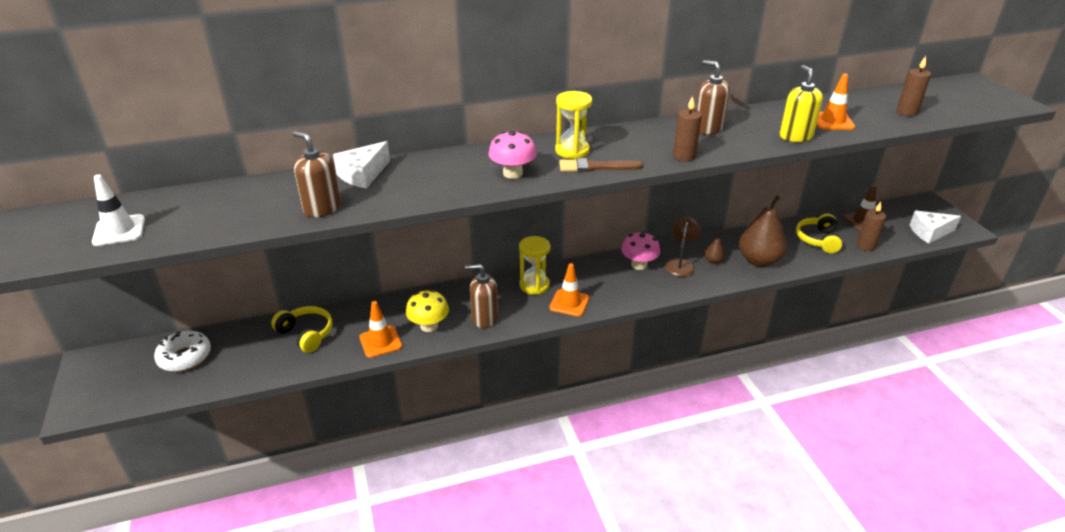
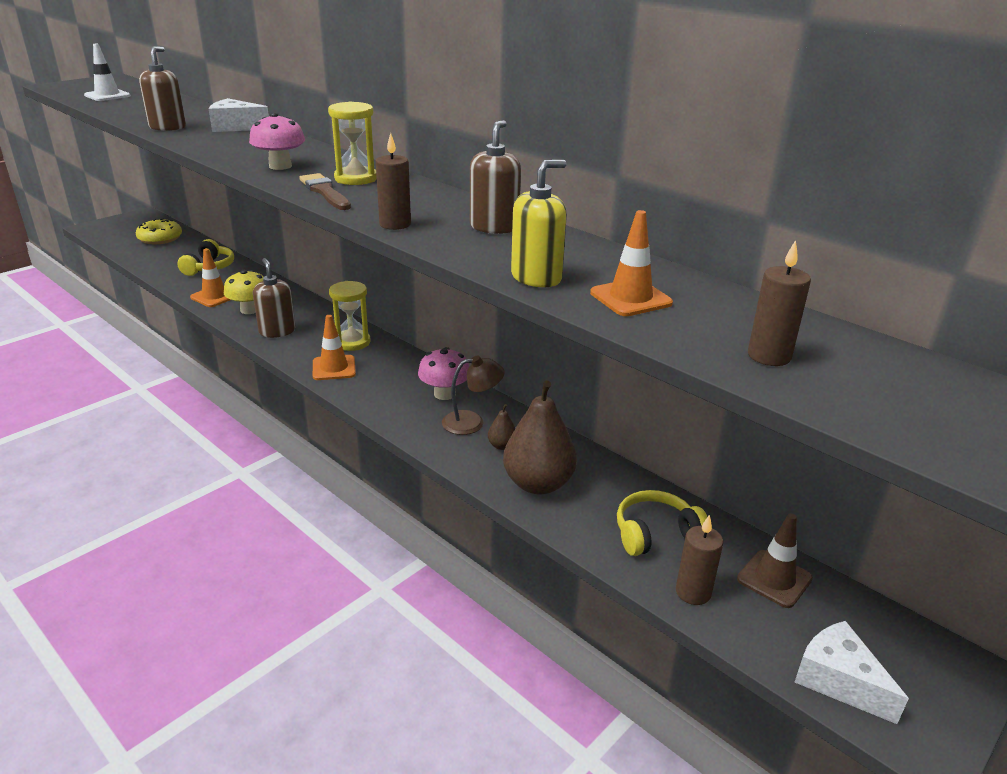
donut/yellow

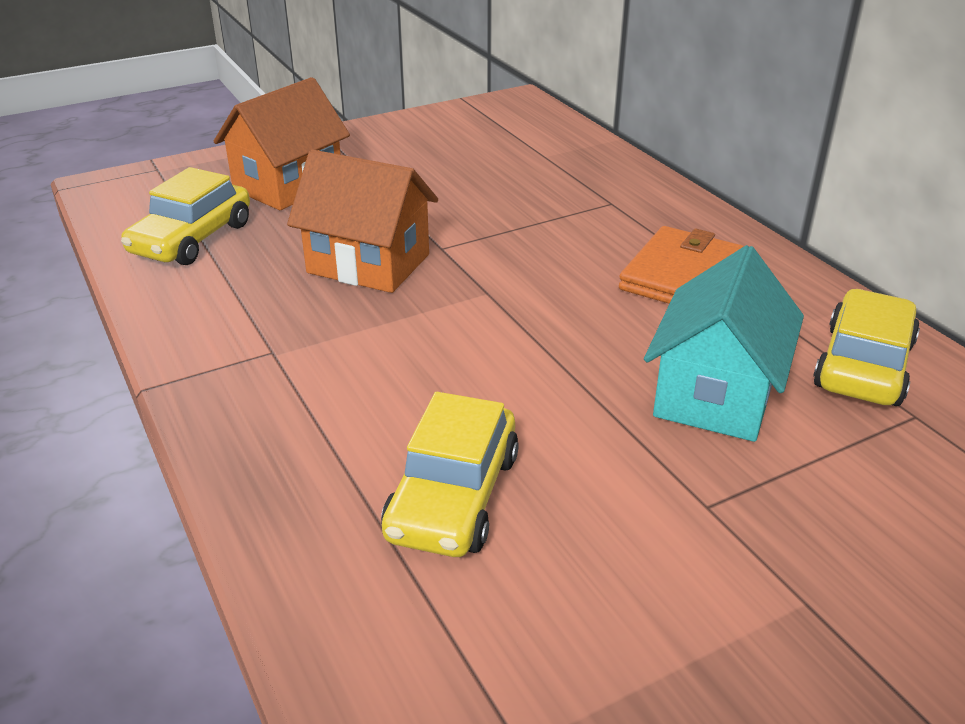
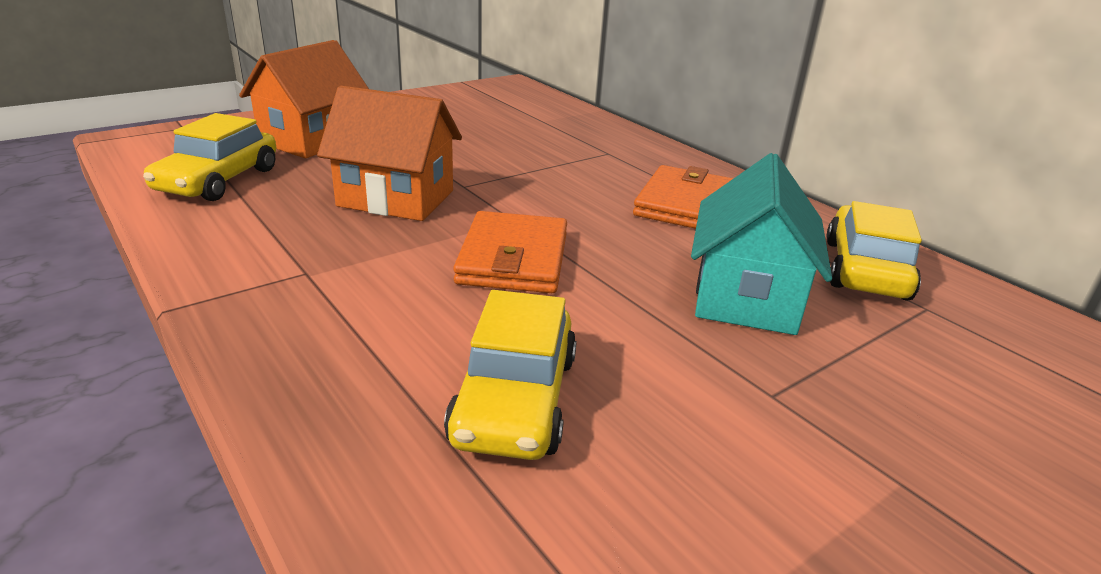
wallet/orange (no. 1 from left)

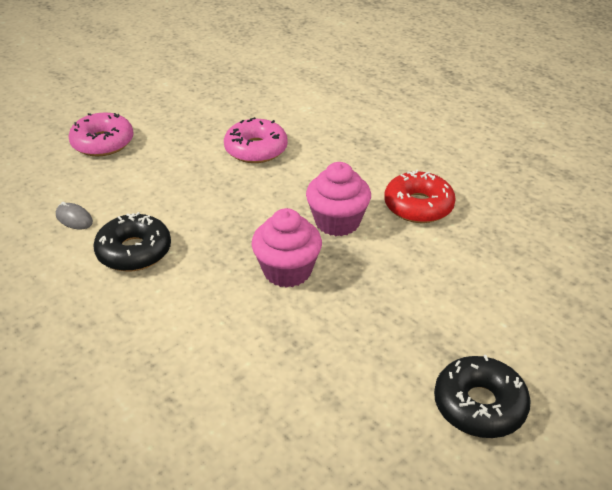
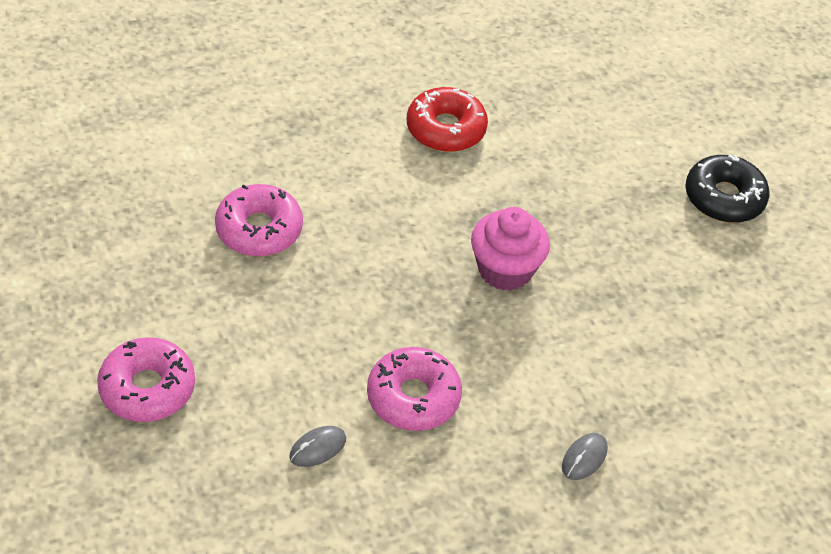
donut/pink (no. 3 from left); cupcake/pink (no. 2 from left in the first image); mouse/grey (no. 2 from left)

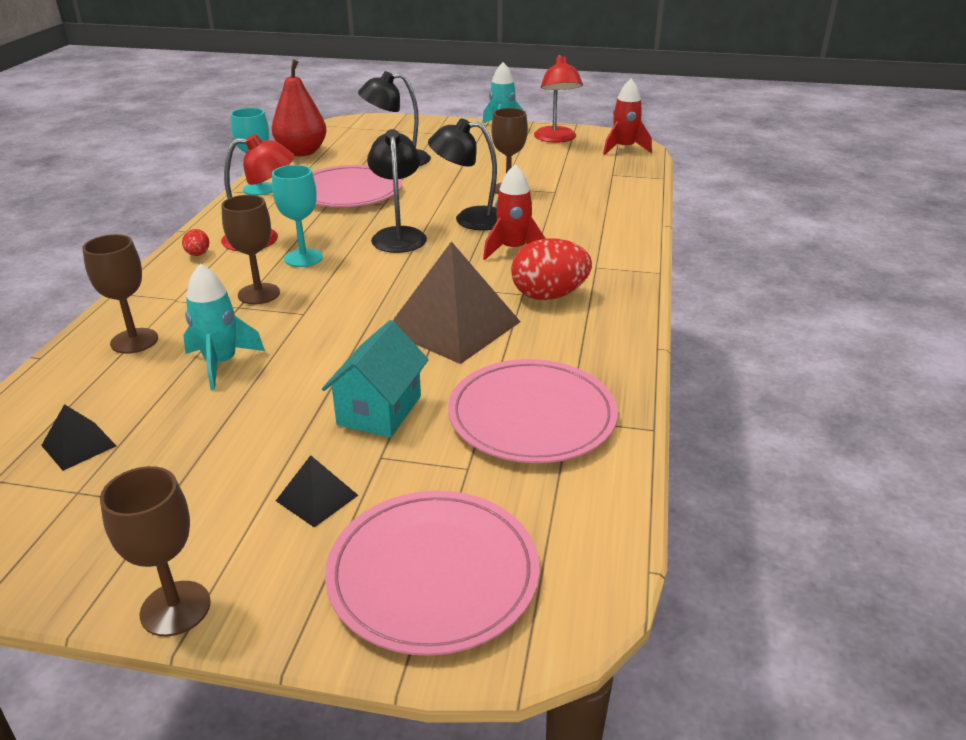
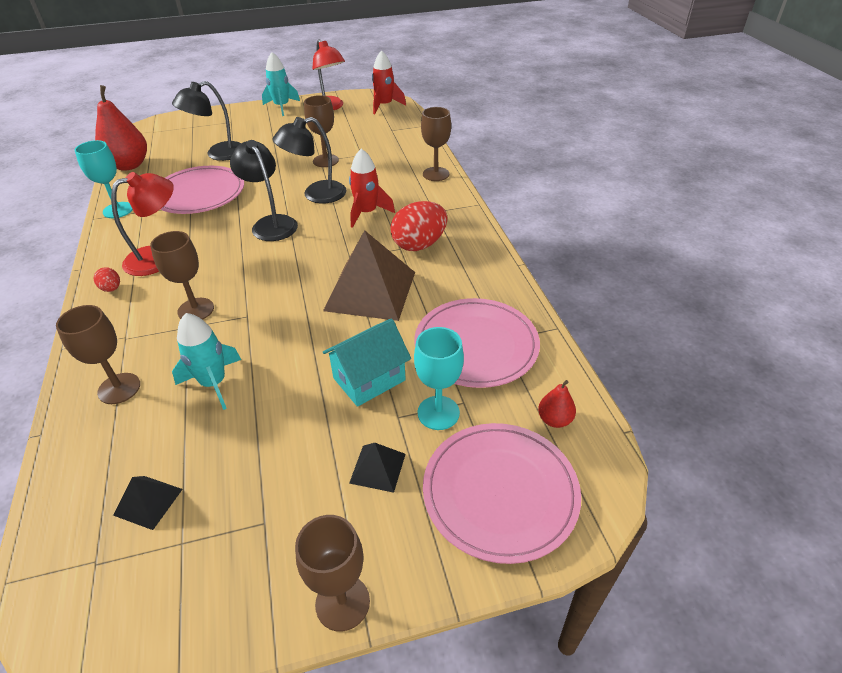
goblet/turquoise (no. 2 from left); house/turquoise; goblet/brown (no. 5 from left); pear/red (no. 2 from left)

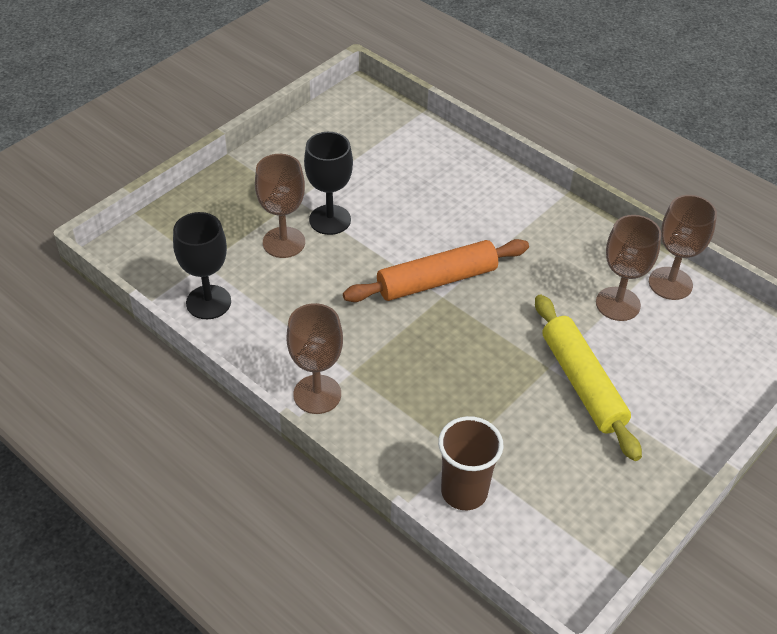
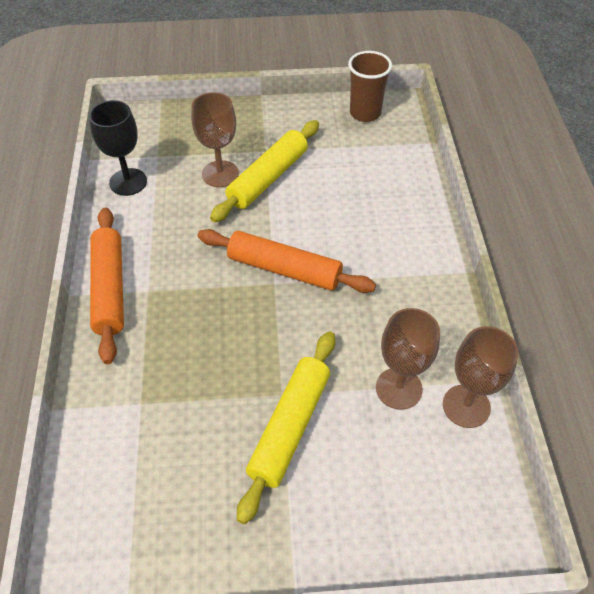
rolling pin/orange (no. 1 from left); rolling pin/yellow (no. 1 from left); cup/brown

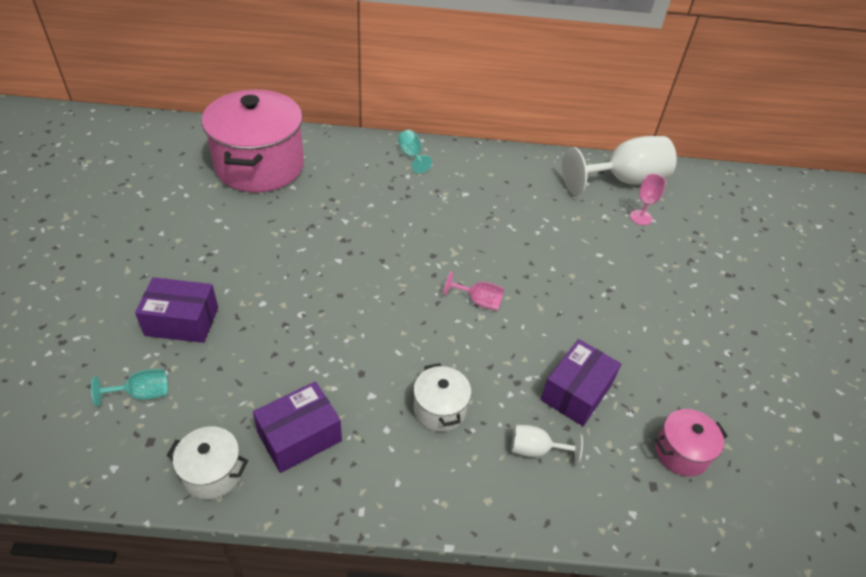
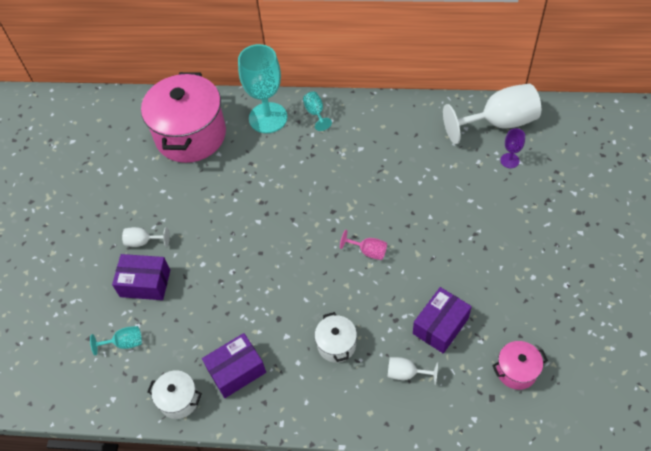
goblet/purple; goblet/white (no. 1 from left); goblet/turquoise (no. 2 from left)

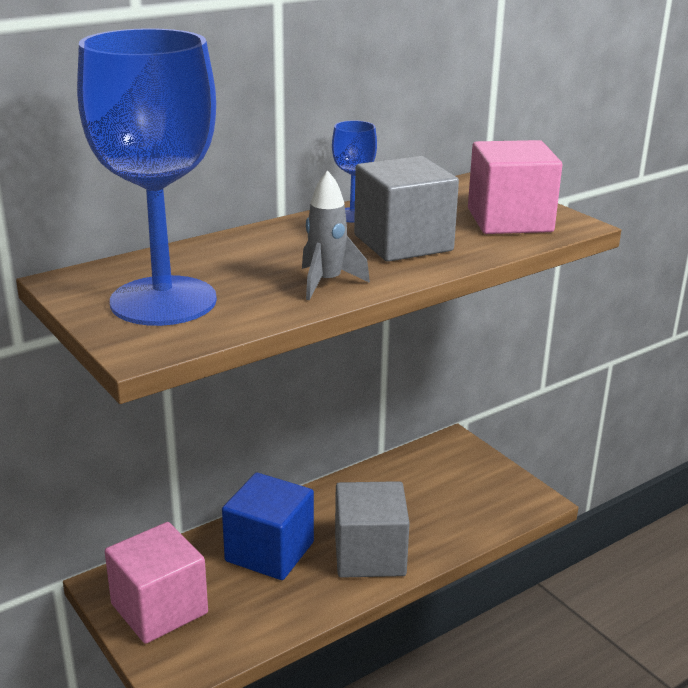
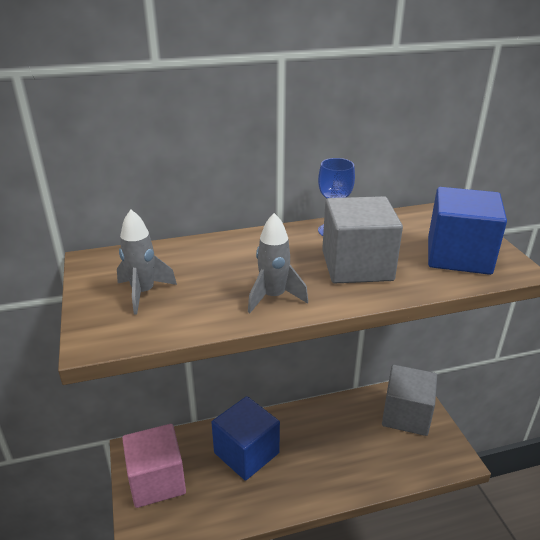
rocket/grey (no. 1 from left); cube/grey (no. 2 from left); cube/blue (no. 2 from left)

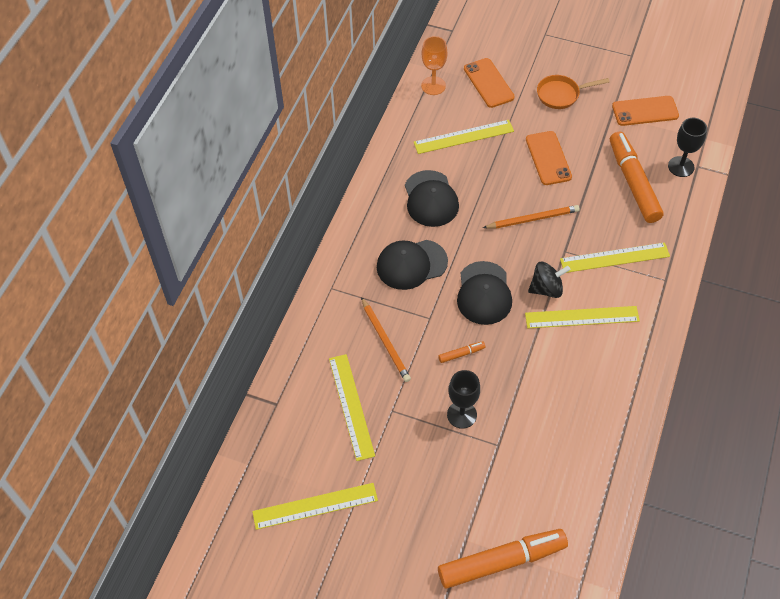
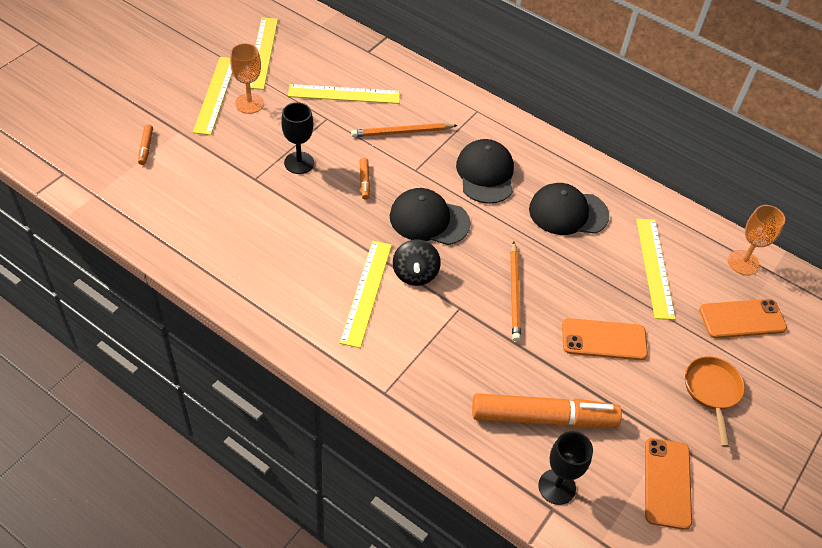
marker/orange (no. 1 from left); ruler/yellow (no. 1 from left); goblet/orange (no. 1 from left)

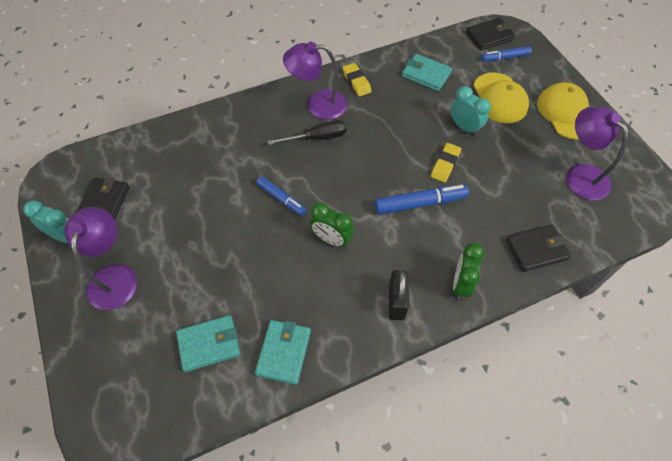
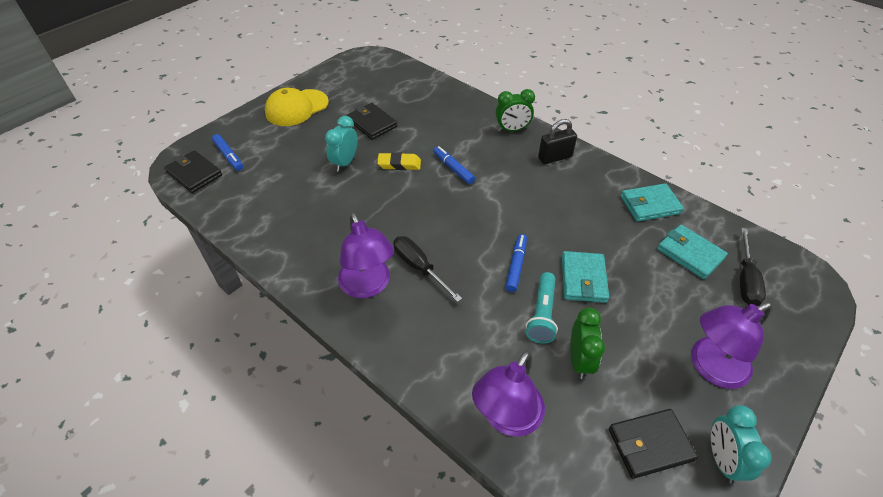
clock/green (no. 2 from left); eraser/yellow (no. 1 from left in the first image); marker/blue (no. 2 from left); wallet/turquoise (no. 1 from left); cap/yellow (no. 1 from left in the first image); wallet/black (no. 2 from left); lamp/purple (no. 2 from left); flashlight/turquoise; screwdriver/black (no. 2 from left)

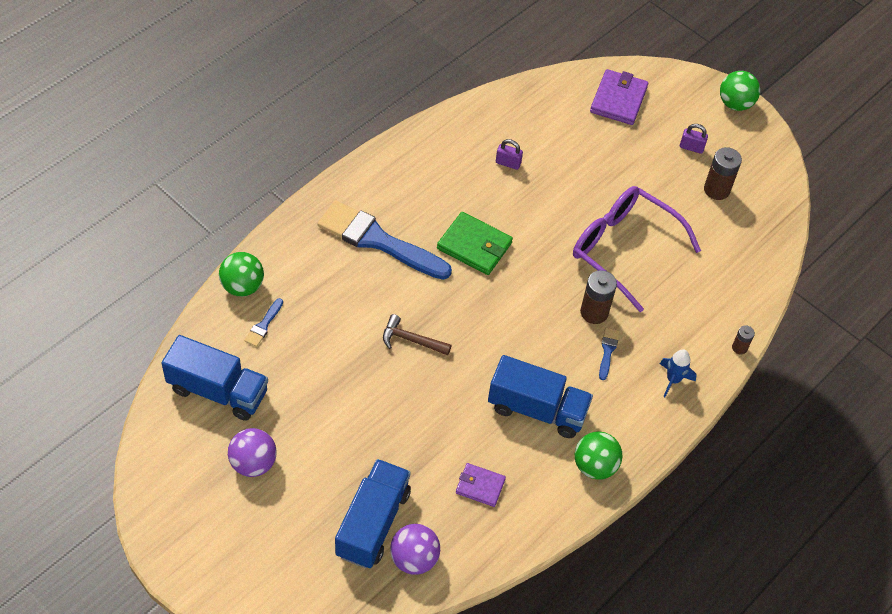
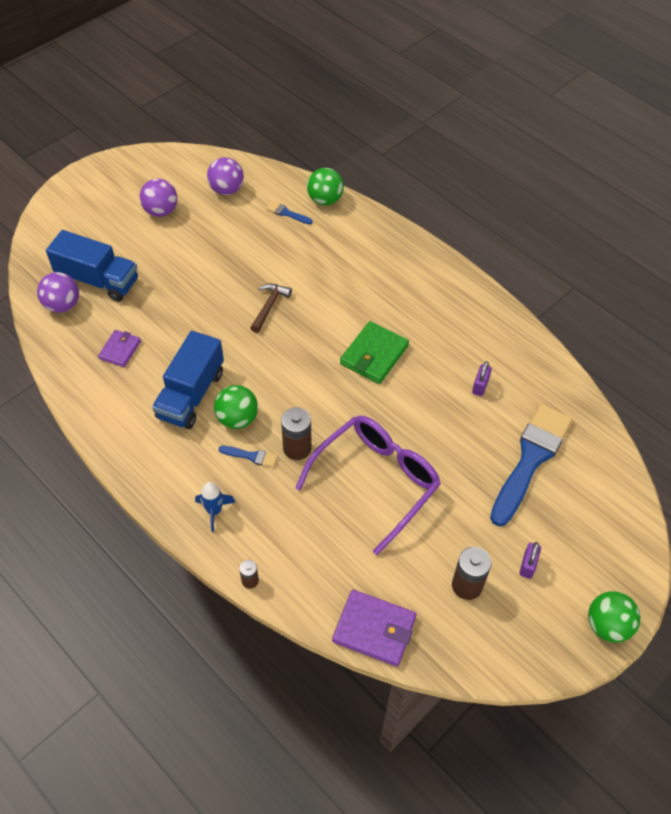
ball/purple (no. 3 from left); brush/blue (no. 3 from left); ball/green (no. 1 from left); wallet/purple (no. 2 from left)

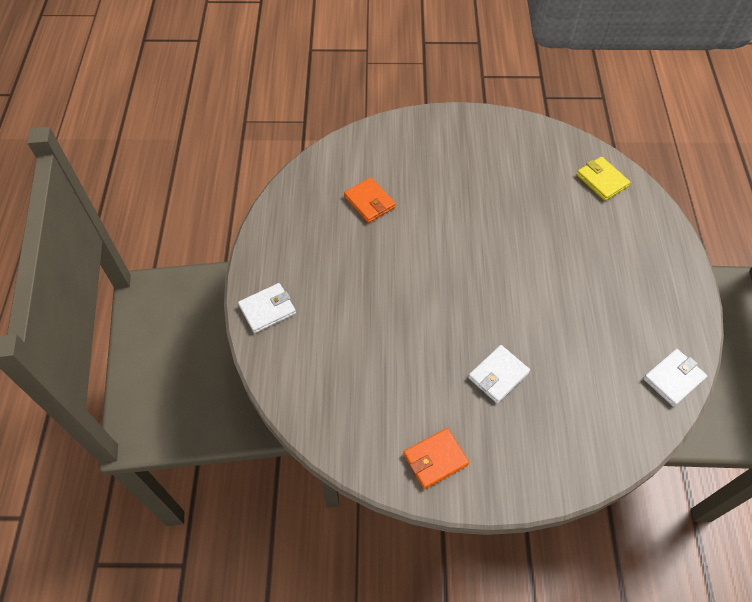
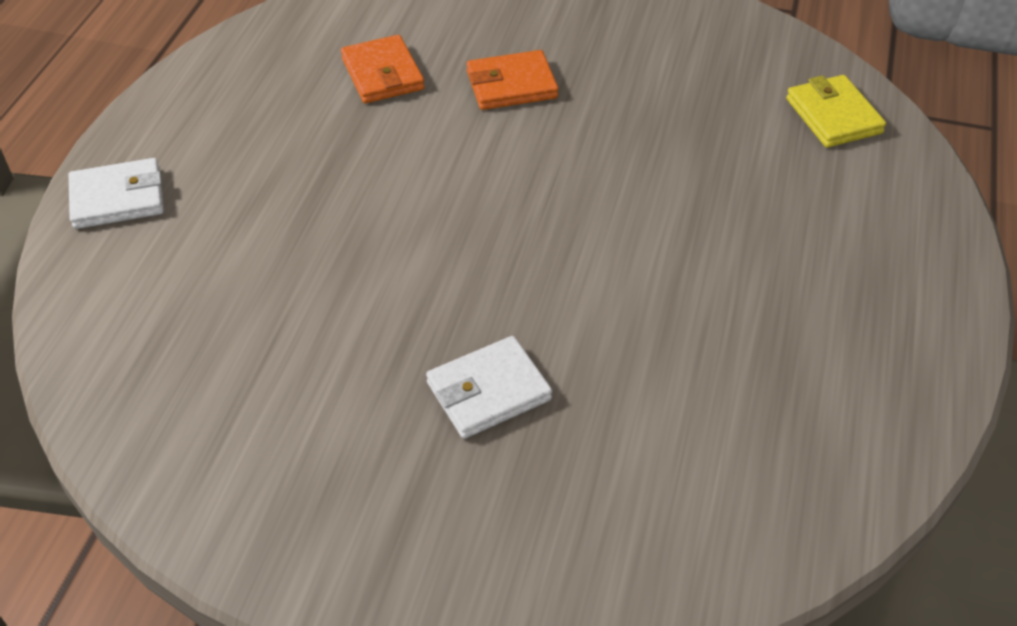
wallet/orange (no. 2 from left); wallet/white (no. 3 from left in the first image)

